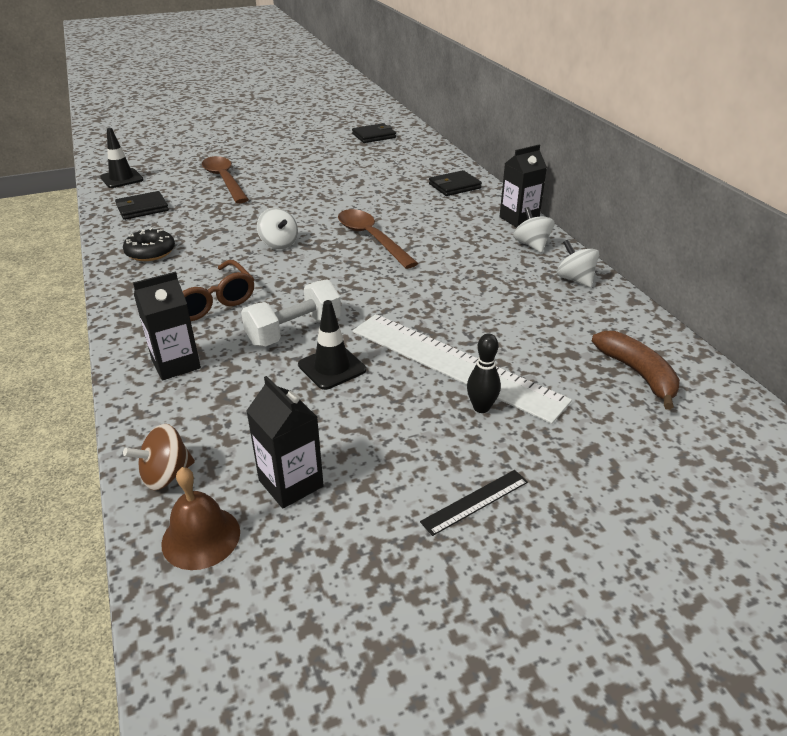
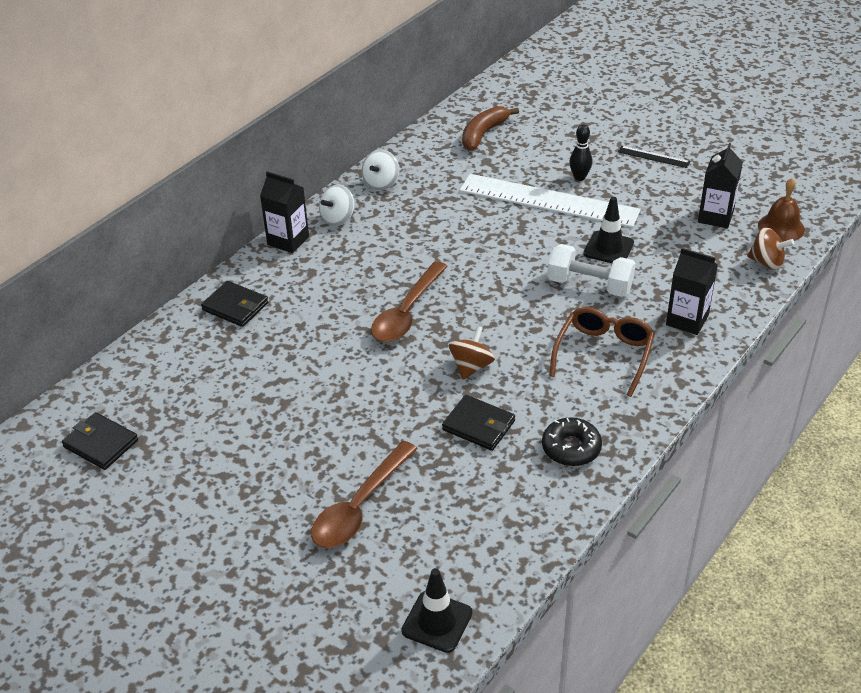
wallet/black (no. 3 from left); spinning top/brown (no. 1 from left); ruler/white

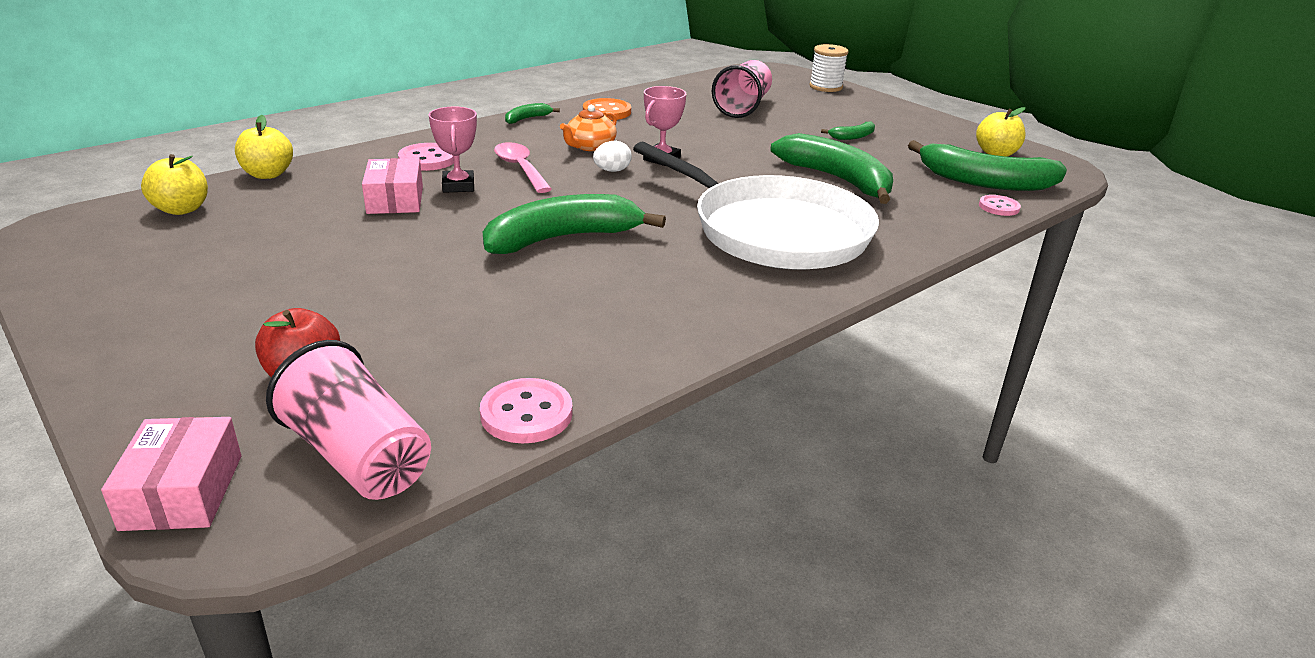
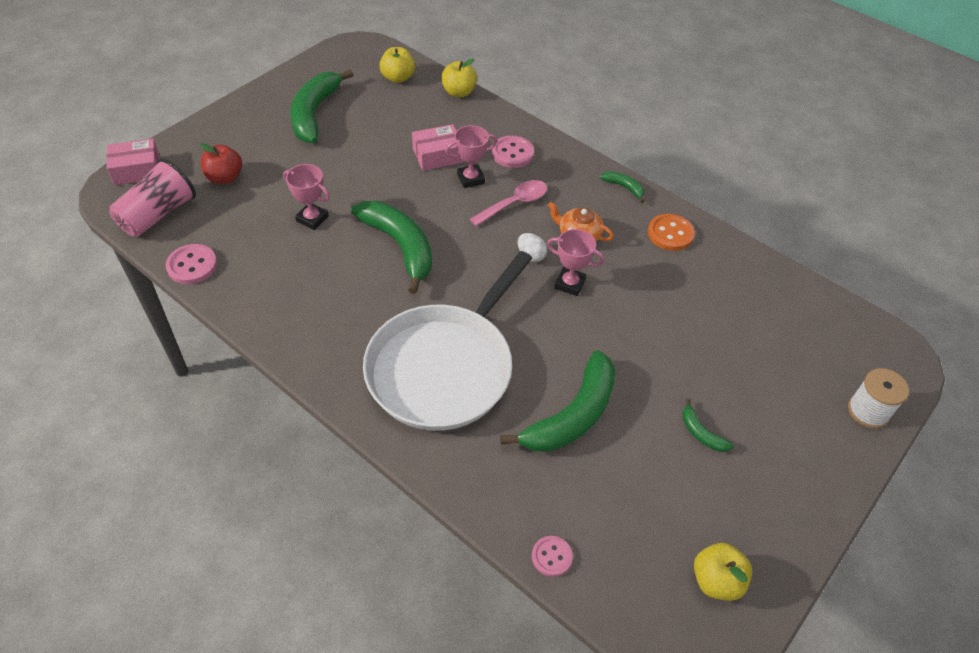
cup/pink (no. 2 from left in the first image); banana/green (no. 1 from left); trophy/pink (no. 1 from left)

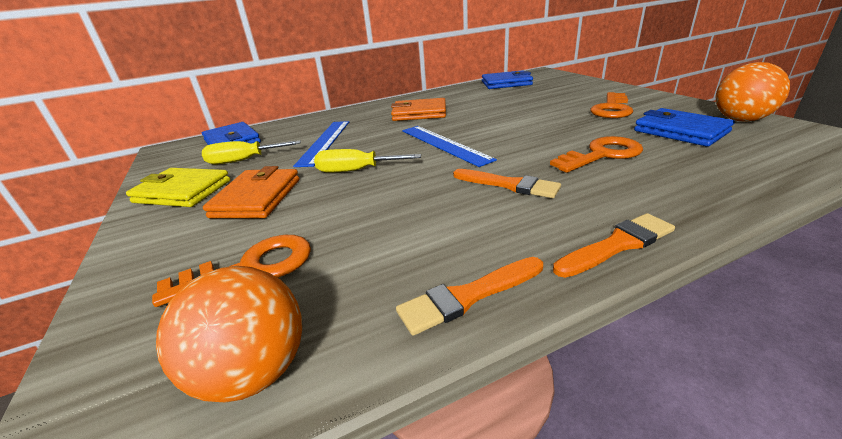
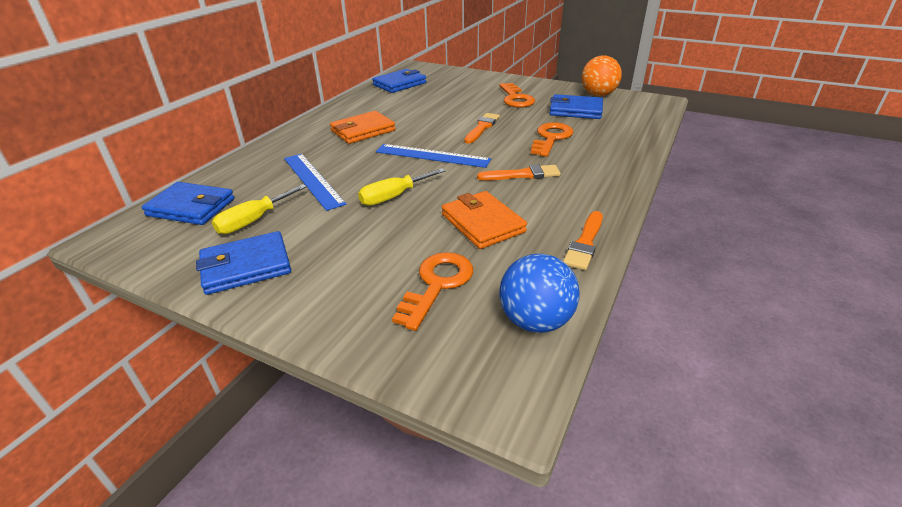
wallet/blue (no. 2 from left); ball/blue; wallet/orange (no. 2 from left); brush/orange (no. 1 from left)

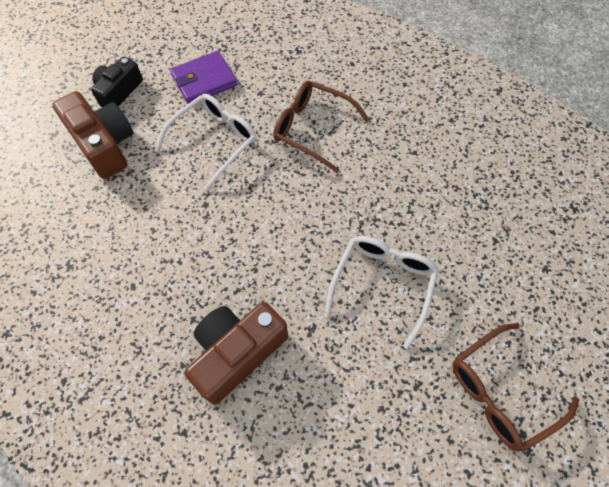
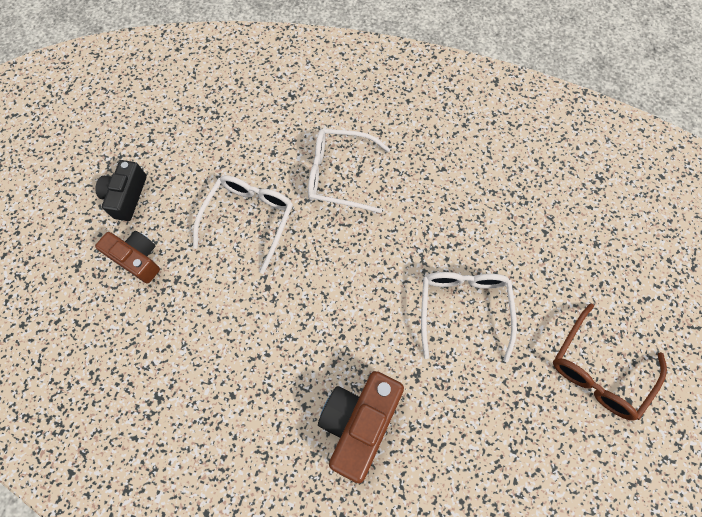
camera/brown (no. 1 from left); wallet/purple; glasses/white (no. 2 from left)

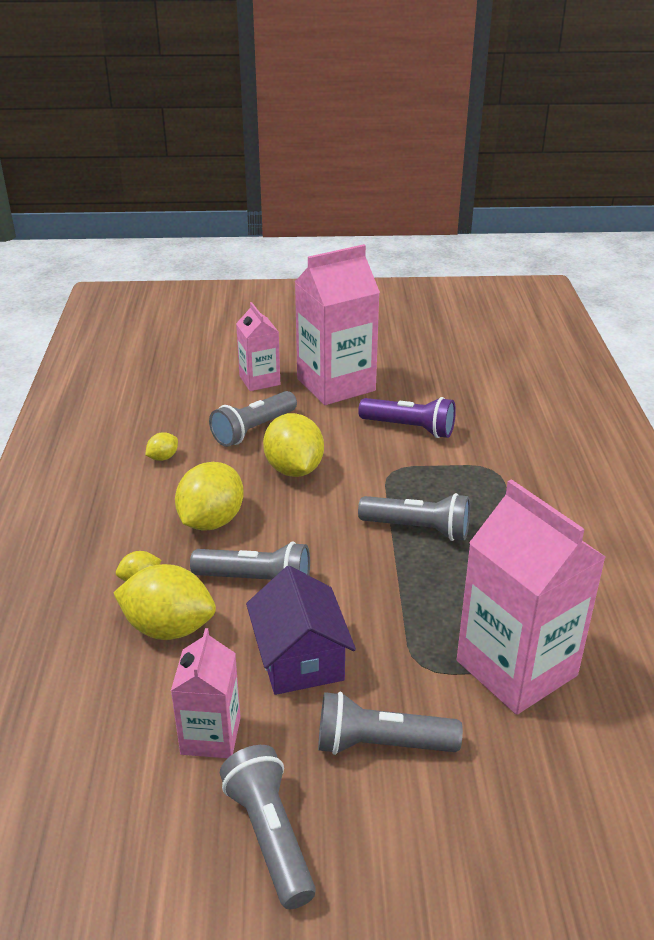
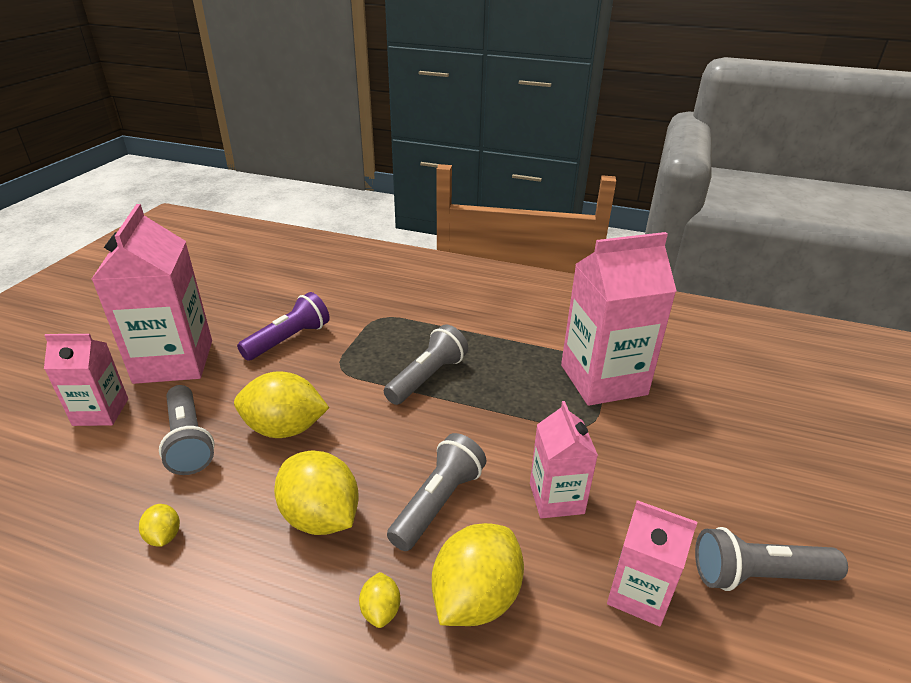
carton/pink (no. 3 from left); flashlight/grey (no. 4 from left in the first image)

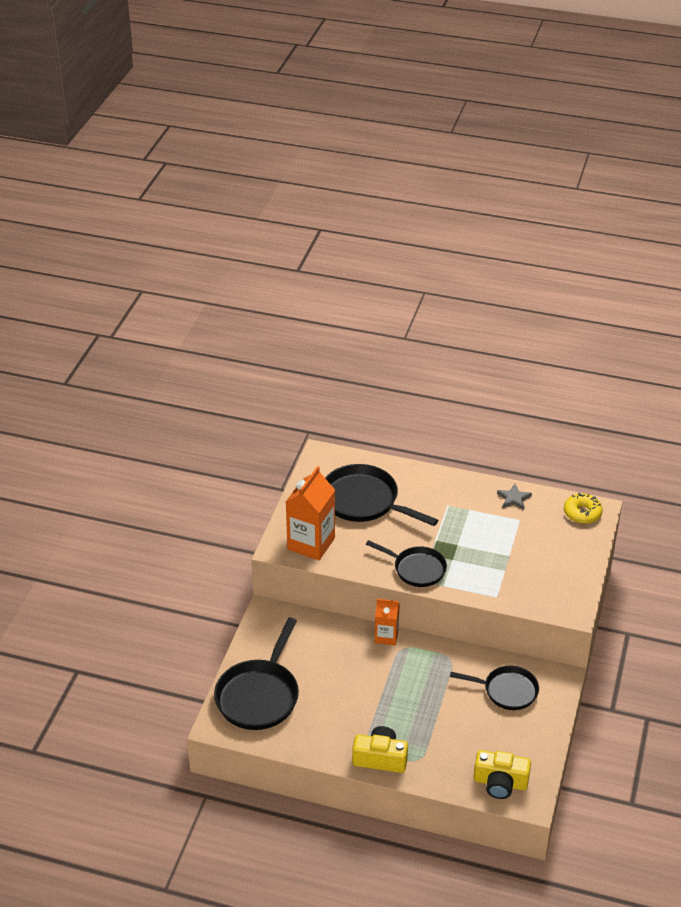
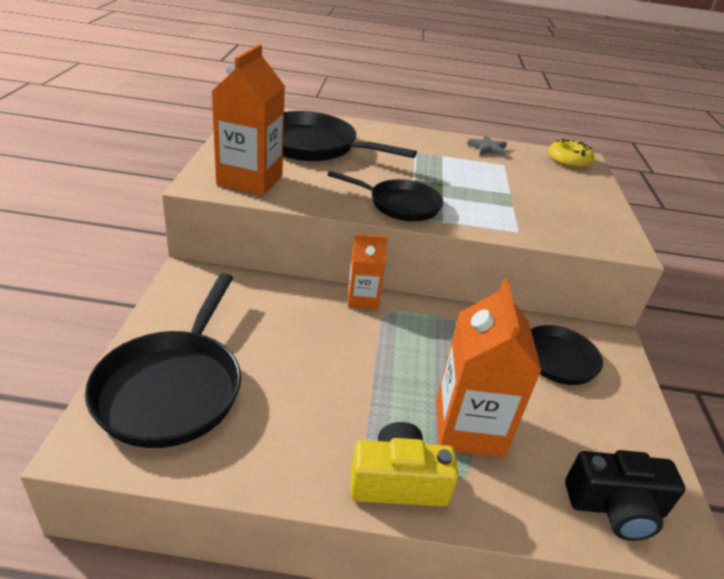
camera/black; carton/orange (no. 3 from left)

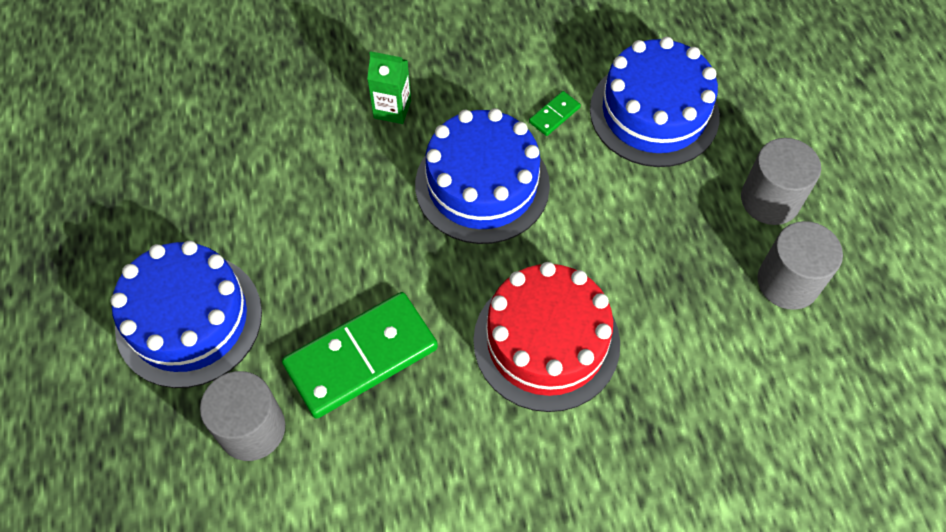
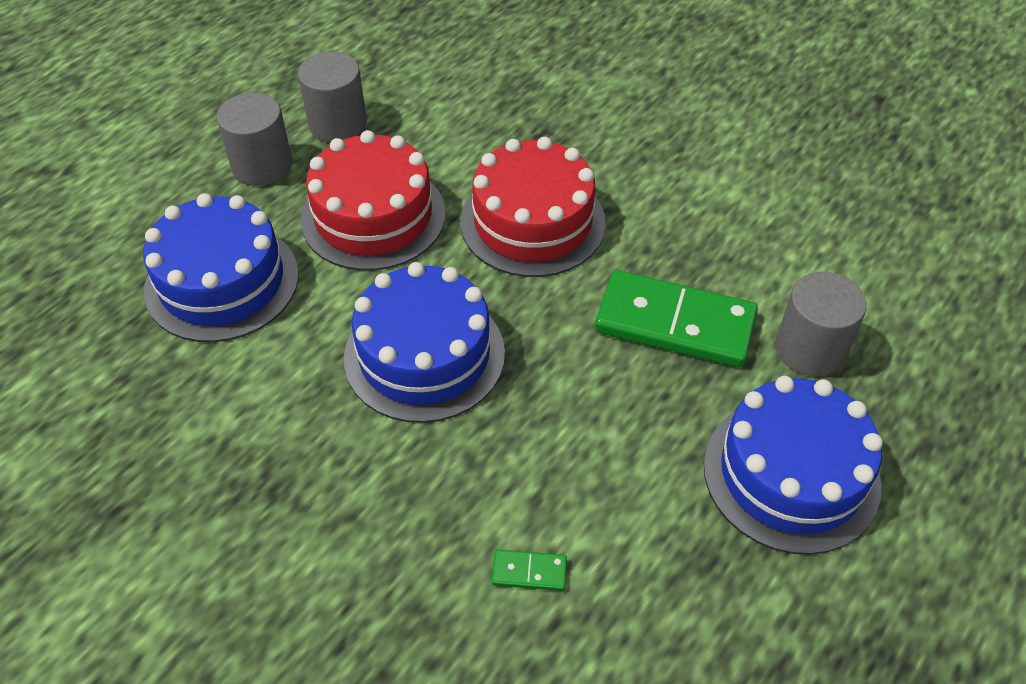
carton/green; domino/green (no. 1 from left); cake/red (no. 1 from left)

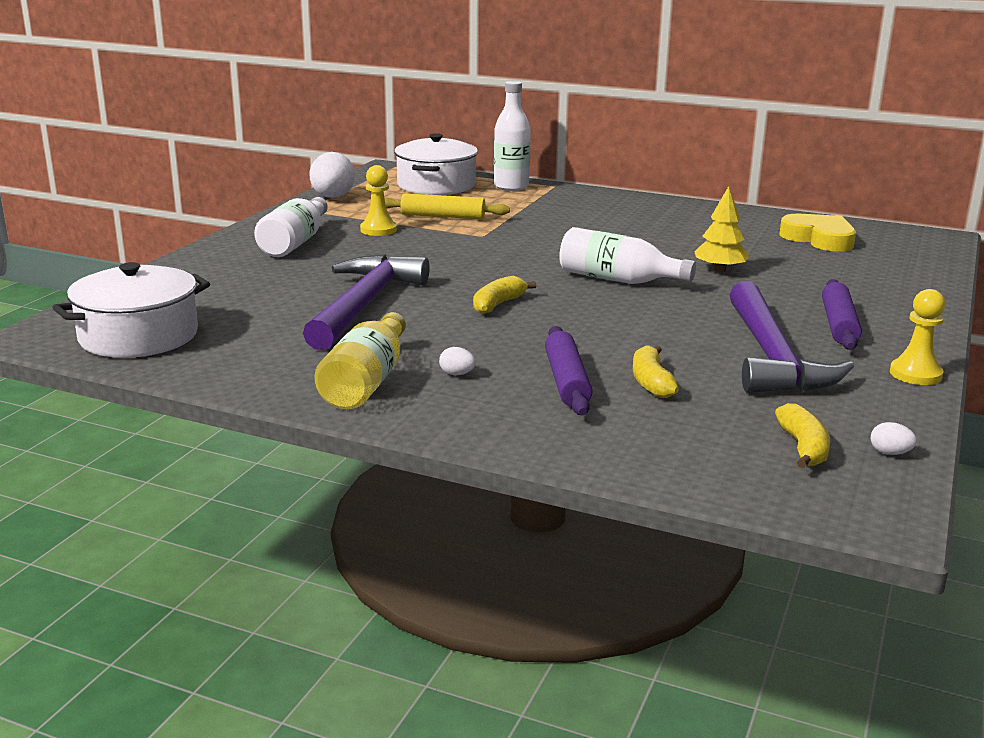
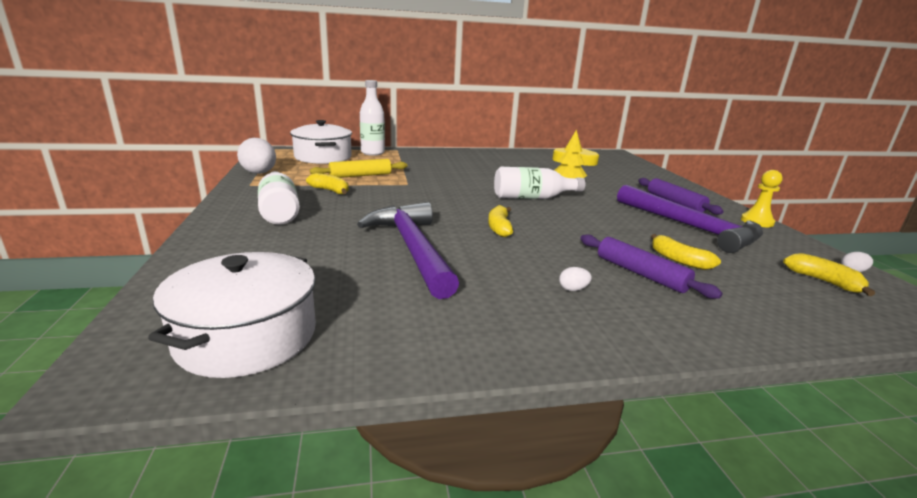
bottle/yellow; banana/yellow (no. 1 from left)

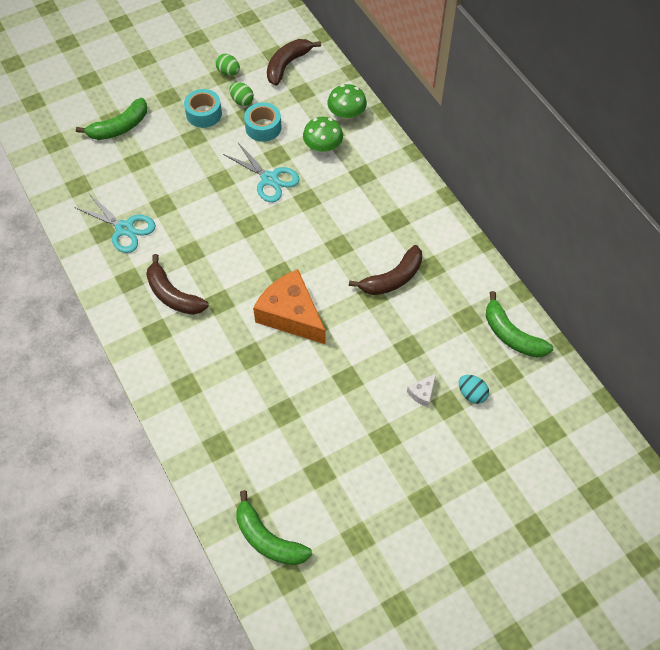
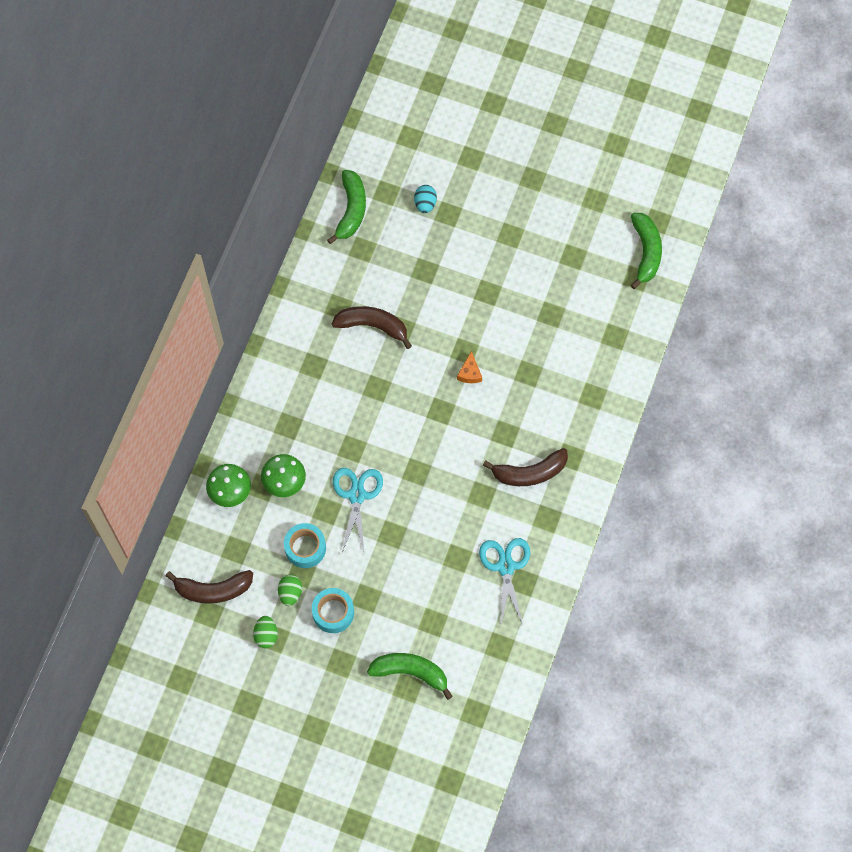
banana/brown (no. 3 from left); cheese/orange; cheese/white

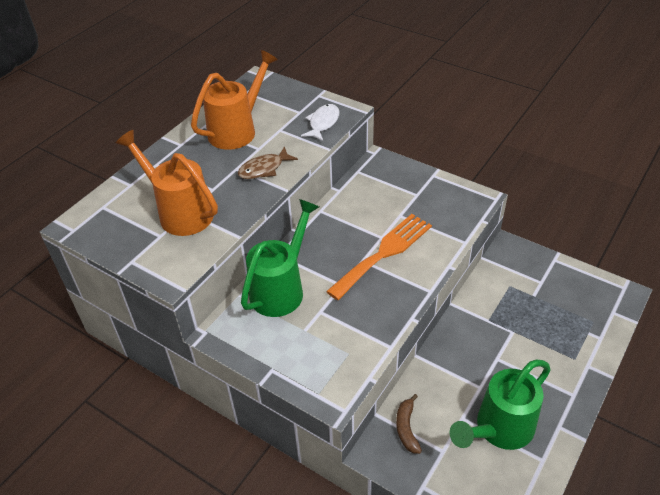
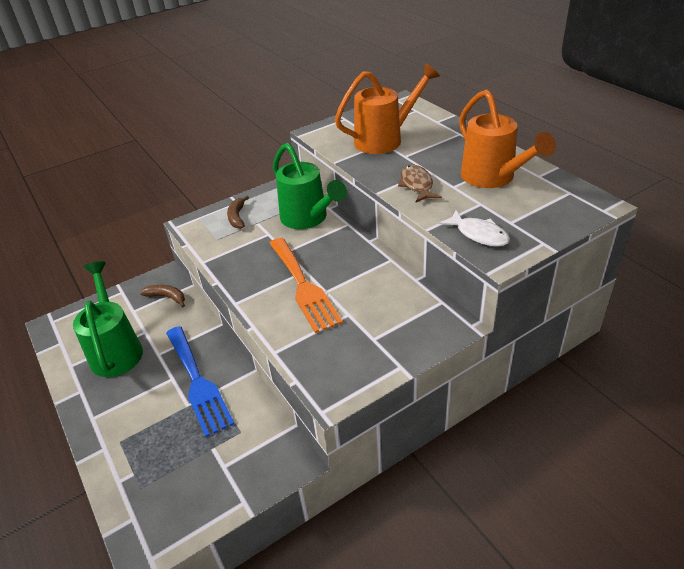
fork/blue; banana/brown (no. 2 from left)

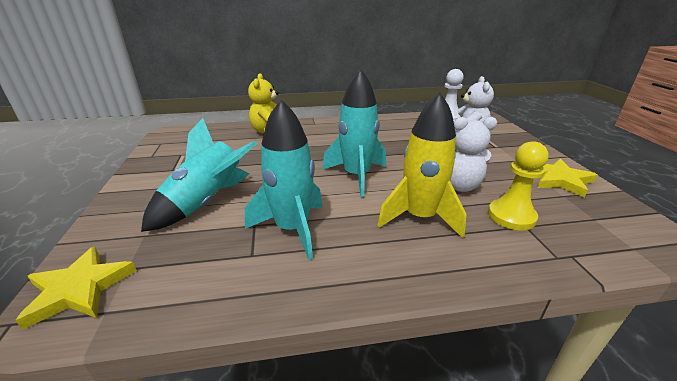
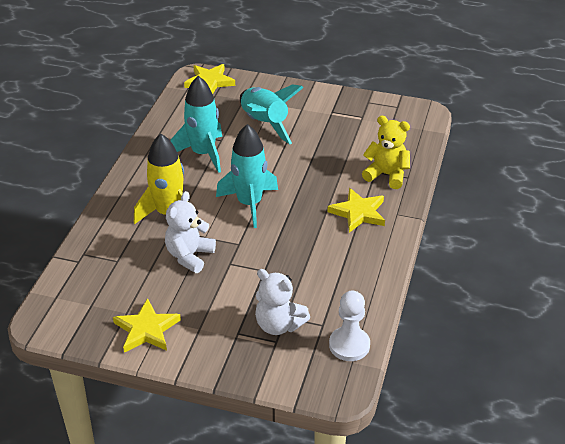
pawn/yellow; star/yellow (no. 3 from left)

